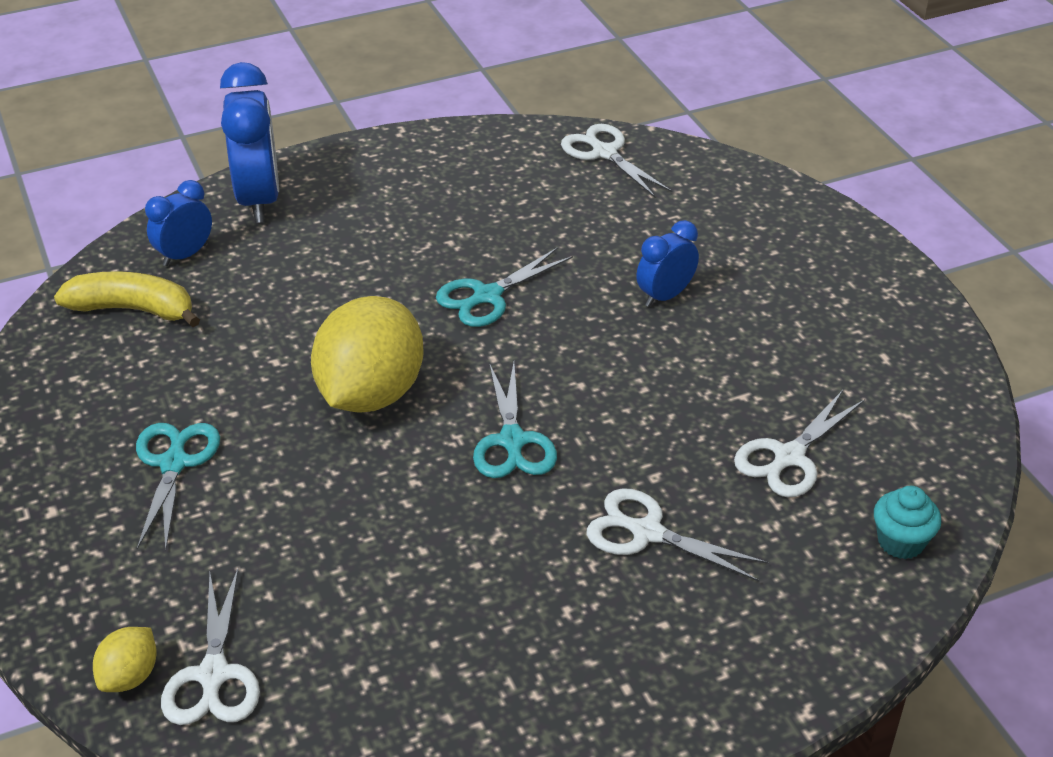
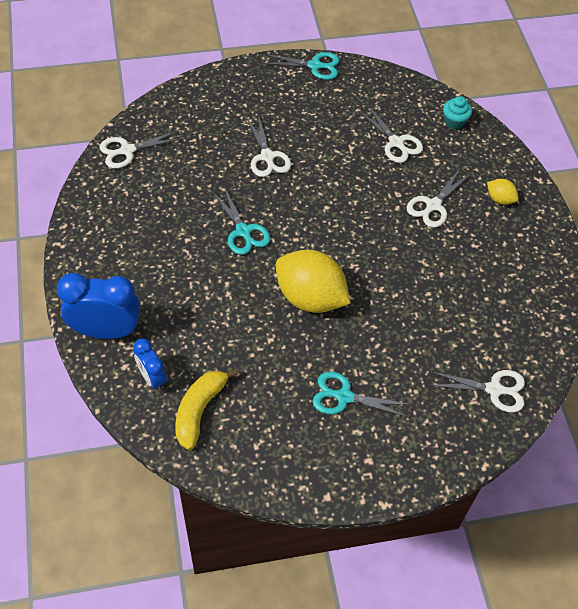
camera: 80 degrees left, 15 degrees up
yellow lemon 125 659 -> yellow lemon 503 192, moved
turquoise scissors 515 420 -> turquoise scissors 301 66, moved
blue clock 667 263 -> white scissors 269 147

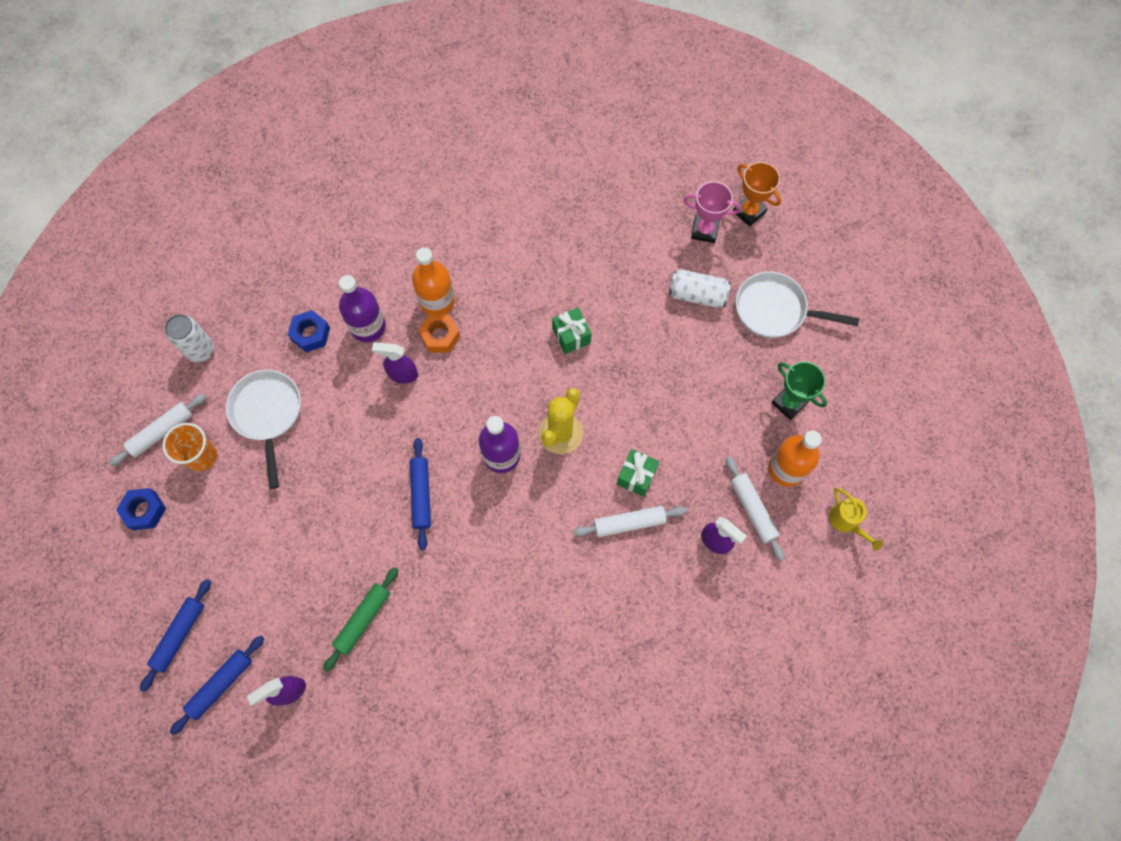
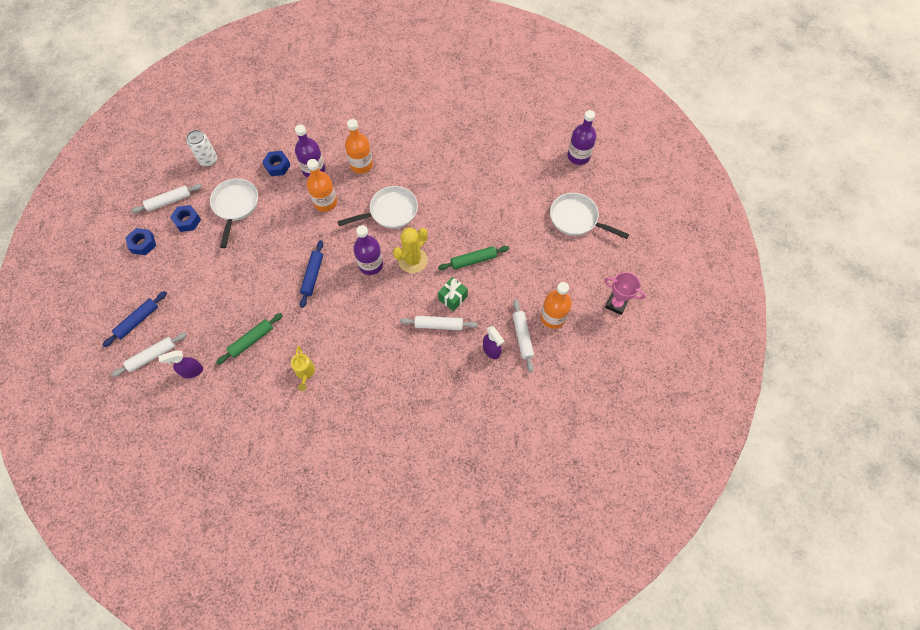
camera: 15 degrees right, 5 degrees down
orange nut 439 333 -> none
green gift 572 330 -> none
white can 700 288 -> none
green trophy 799 391 -> none
none -> white pan 377 207
none -> green rolling pin 473 258
pink trophy 712 212 -> pink trophy 625 293, moved
yellow watering can 856 519 -> yellow watering can 303 368, moved
orange cup 189 447 -> blue nut 185 218
purple spray bottle 395 362 -> orange bottle 322 185
orange trophy 757 194 -> purple bottle 582 137
blue rolling pin 217 685 -> white rolling pin 149 354

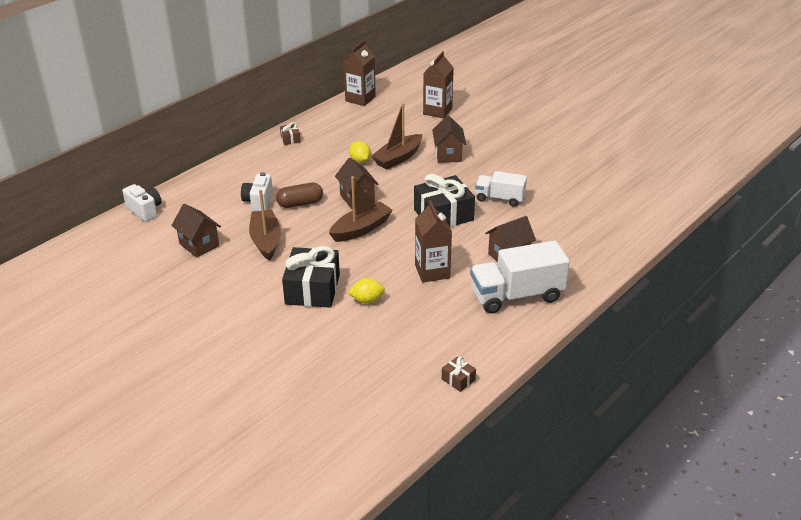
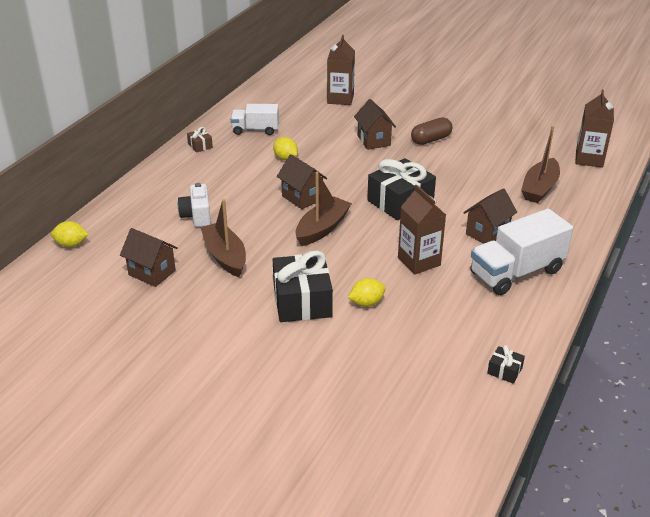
camera: 15 degrees left, 0 degrees up
brown capsule 299 195 -> brown capsule 431 131, moved
brown carton 359 73 -> brown carton 594 129, moved
brown boat 396 136 -> brown boat 540 164, moved
white truck 501 189 -> white truck 255 119, moved
white camera 142 203 -> yellow lemon 70 234
brown gift 459 374 -> black gift 506 364

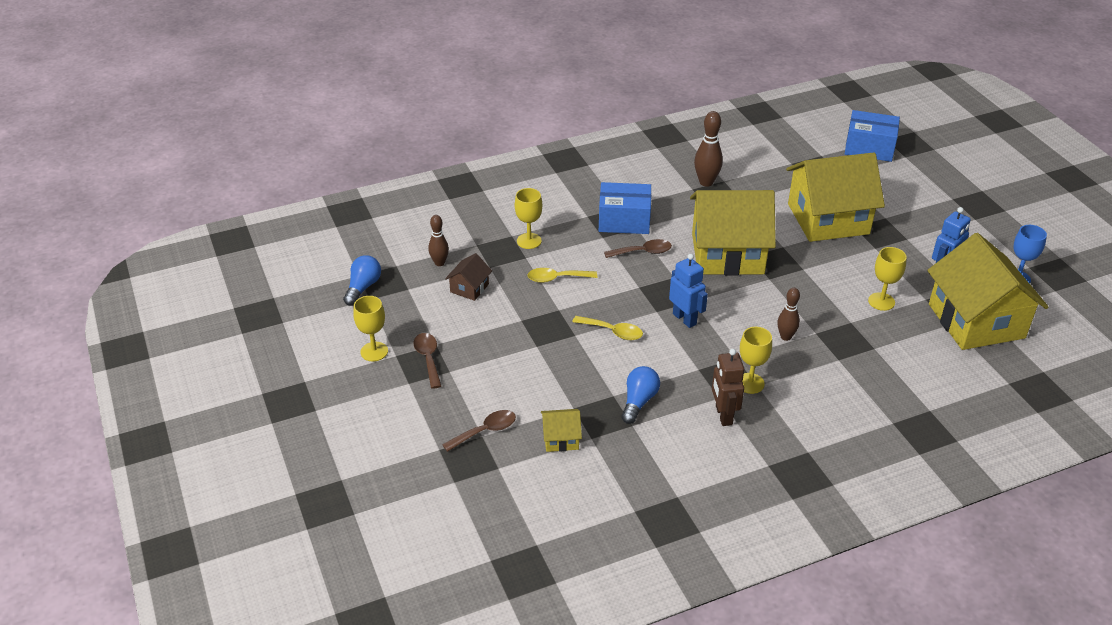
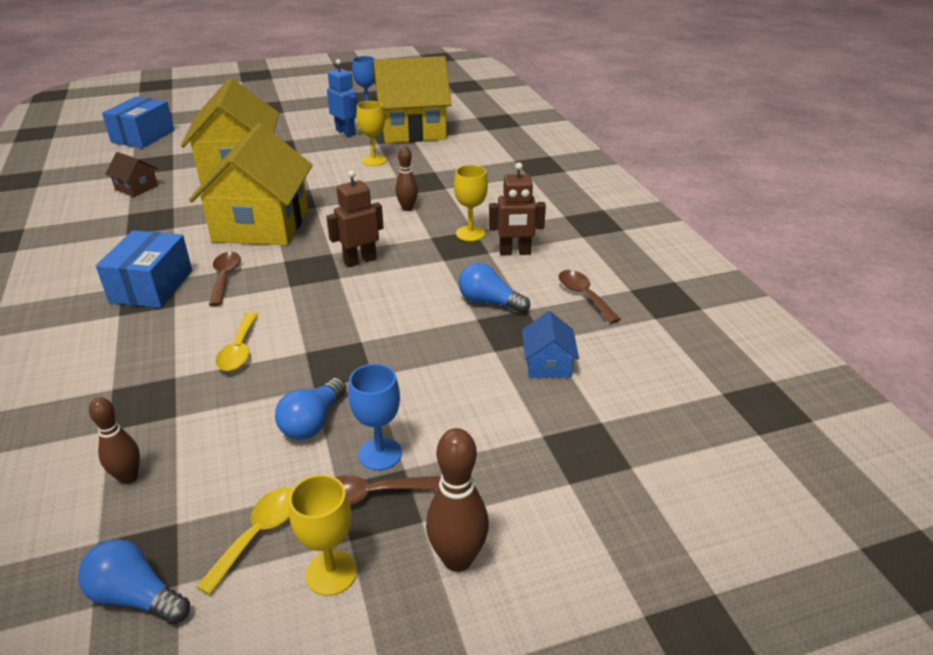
camera: 85 degrees left, 5 degrees down
yellow goblet 528 218 -> none
none -> blue light bulb 310 409
none -> blue goblet 375 417
brown spoon 479 431 -> brown spoon 590 297, moved
brown house 468 277 -> brown house 131 174, moved
yellow spoon 607 328 -> yellow spoon 244 541, moved
brown bowling pin 708 149 -> brown bowling pin 457 500, moved
yellow house 561 430 -> blue house 550 344
blue robot 688 291 -> brown robot 355 218

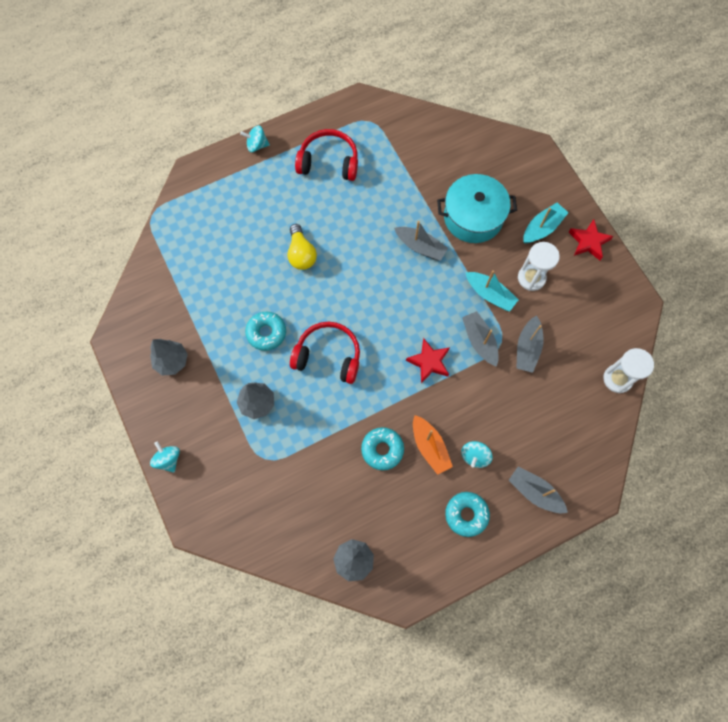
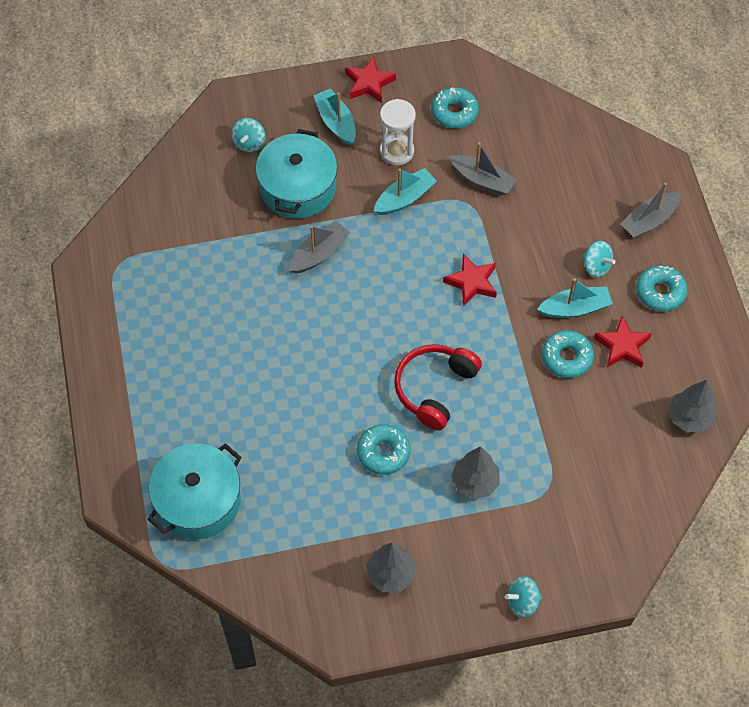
camera: 75 degrees left, 10 degrees down
yellow light bulb 302 247 -> none
red headphones 326 155 -> none
grey boat 480 339 -> none
white hourglass 628 370 -> none
none -> turquoise pot 194 491
none -> turquoise donut 455 107
none -> red star 623 342
turquoise spinning top 255 138 -> turquoise spinning top 248 135, moved
orange boat 433 445 -> turquoise boat 575 298

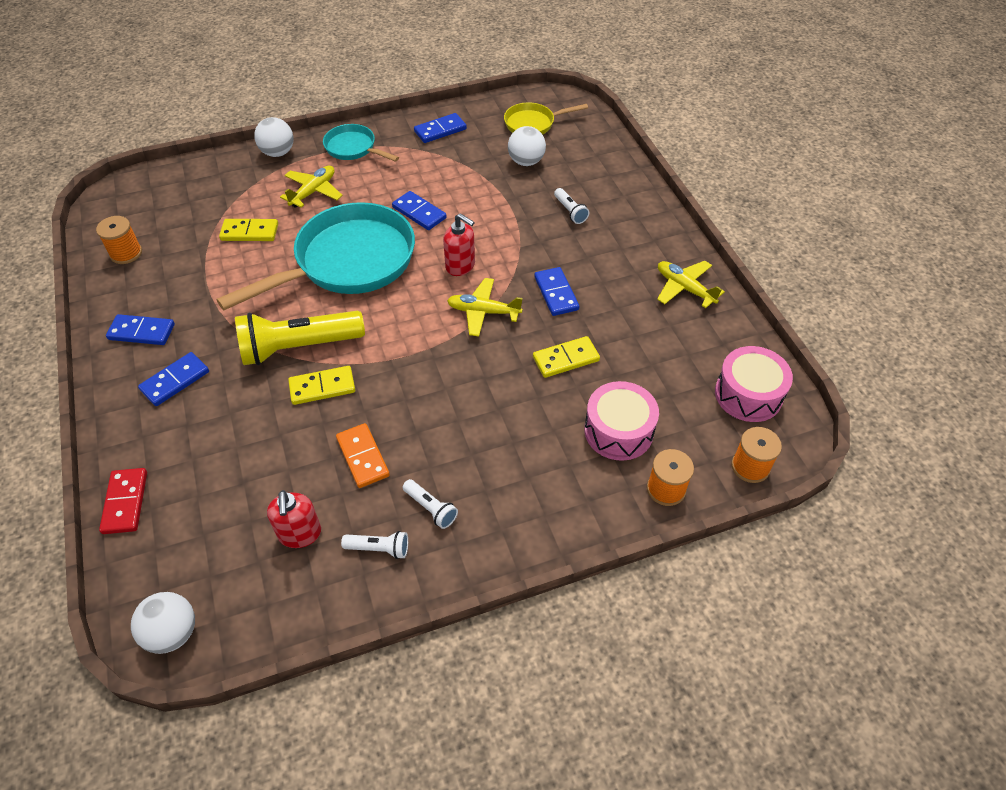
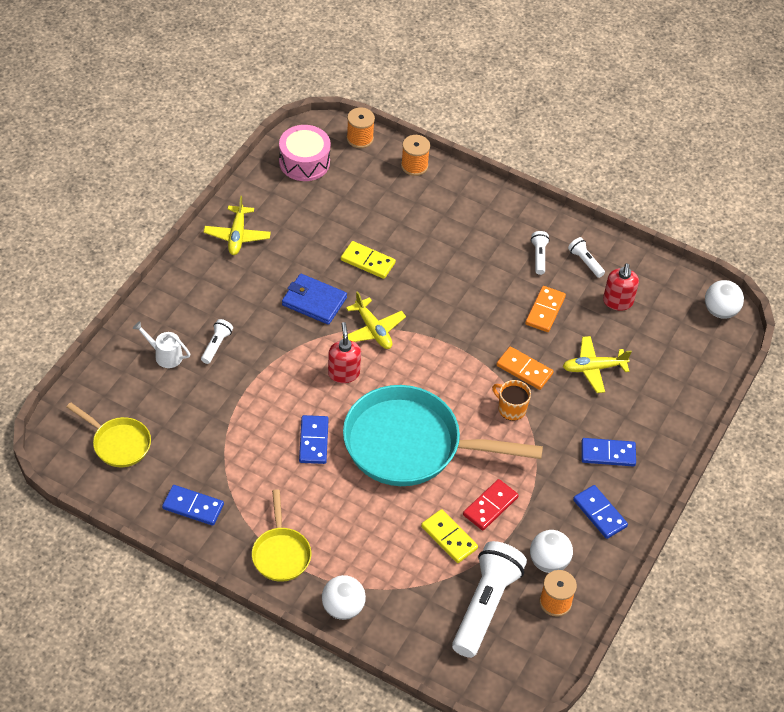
camera: 135 degrees left, 0 degrees up
pink drum 621 421 -> none
none -> white watering can 161 344
none -> white flashlight 489 599
red domino 123 501 -> red domino 491 504, moved
yellow plane 311 187 -> yellow plane 597 364, moved
white ball 527 146 -> white ball 551 551, moved
yellow flashlight 300 338 -> orange mug 511 400
blue domino 556 291 -> blue wallet 314 299
yellow domino 321 385 -> orange domino 525 368
turquoise pan 361 143 -> yellow pan 281 535
red soap dispenser 294 519 -> red soap dispenser 621 287, 150 degrees clockwise

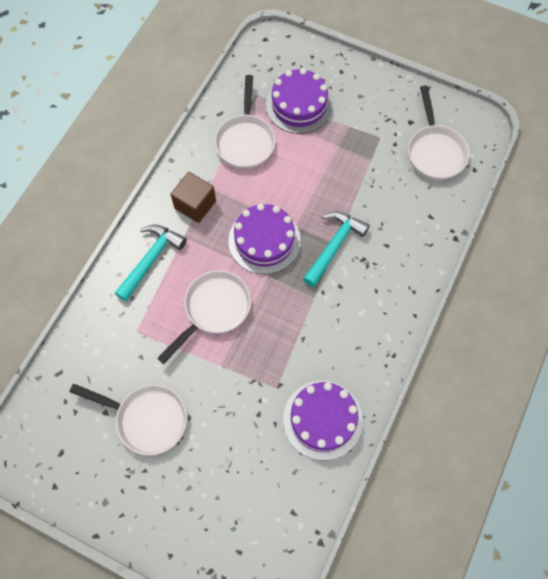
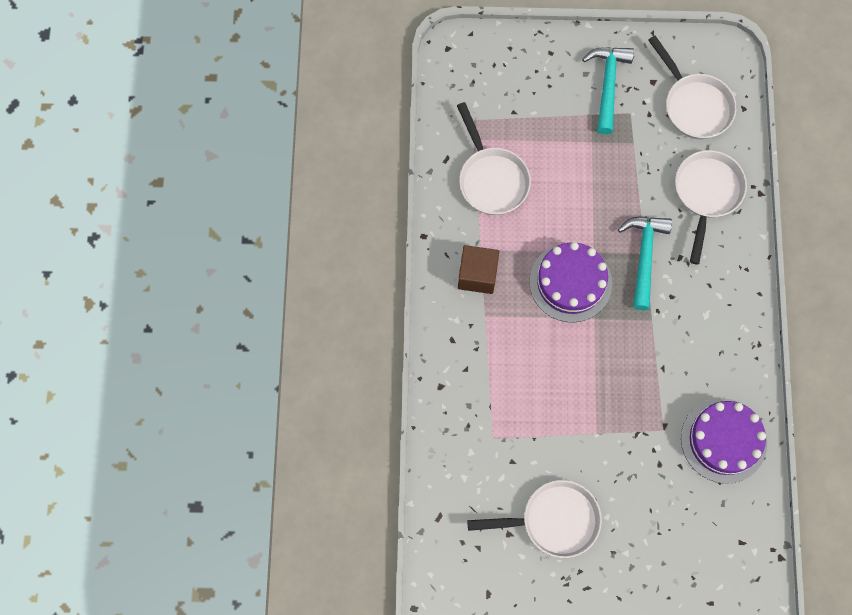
camera: 25 degrees left, 5 degrees up
purple cake 299 101 -> none
turquoise hammer 151 263 -> turquoise hammer 608 90, moved
white pan 204 317 -> white pan 711 207, moved

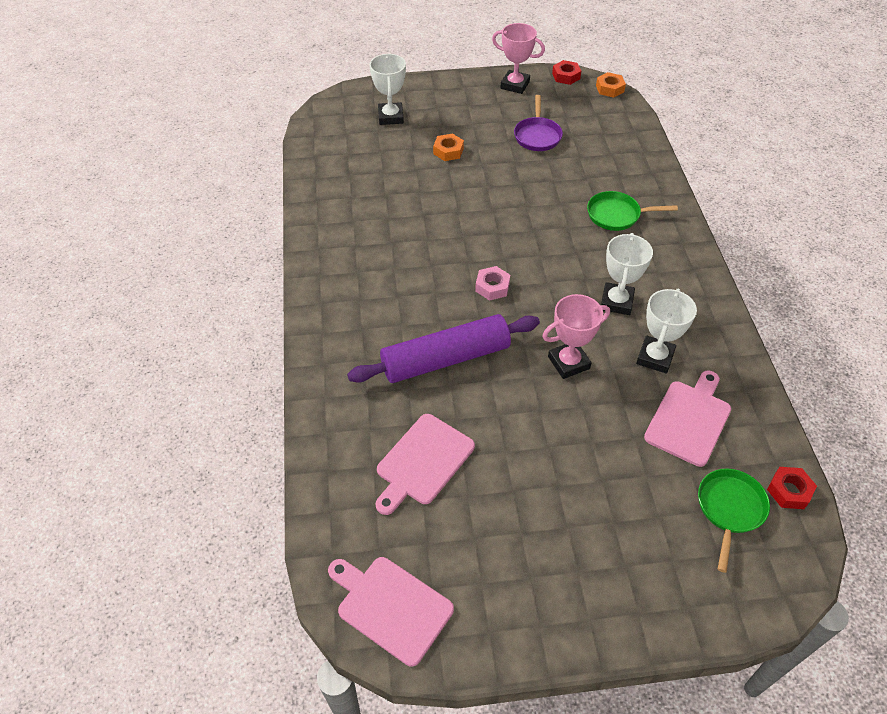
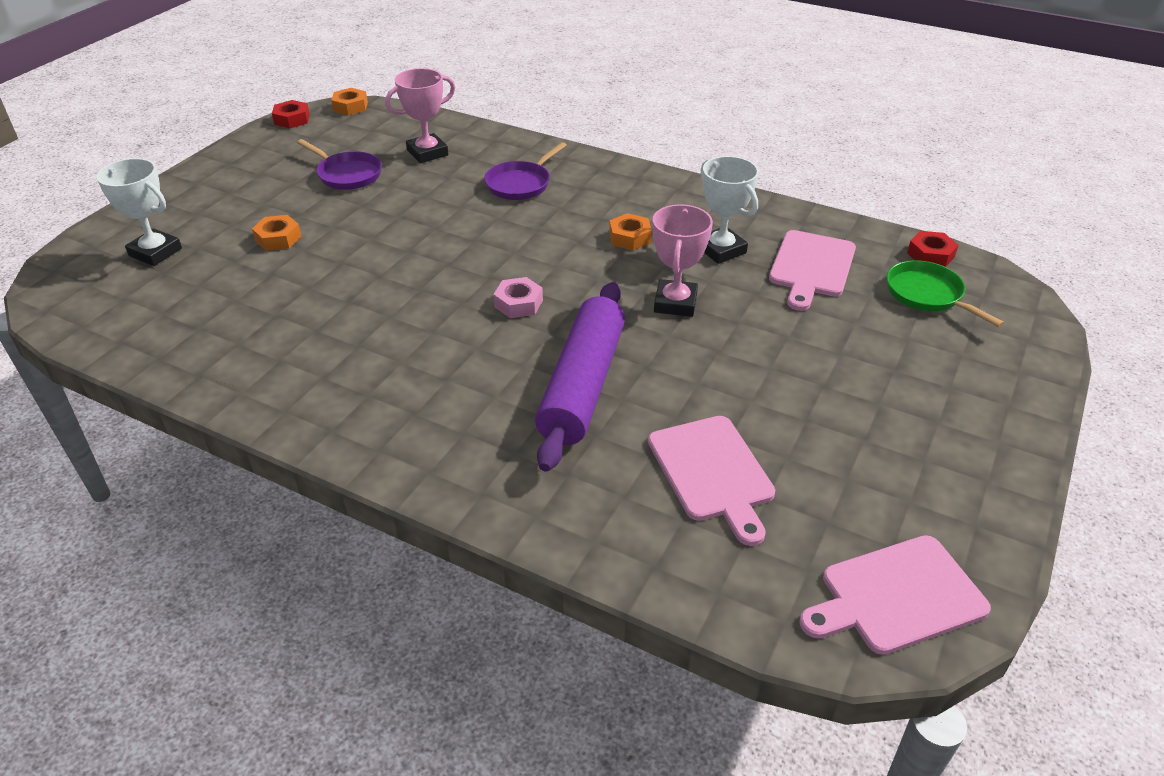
camera: 55 degrees left, 10 degrees down
pink trophy 518 58 -> pink trophy 420 115, moved
white trophy 627 274 -> orange nut 630 231
green pan 632 211 -> purple pan 525 171
pink cutting board 687 419 -> pink cutting board 812 270, 135 degrees counterclockwise

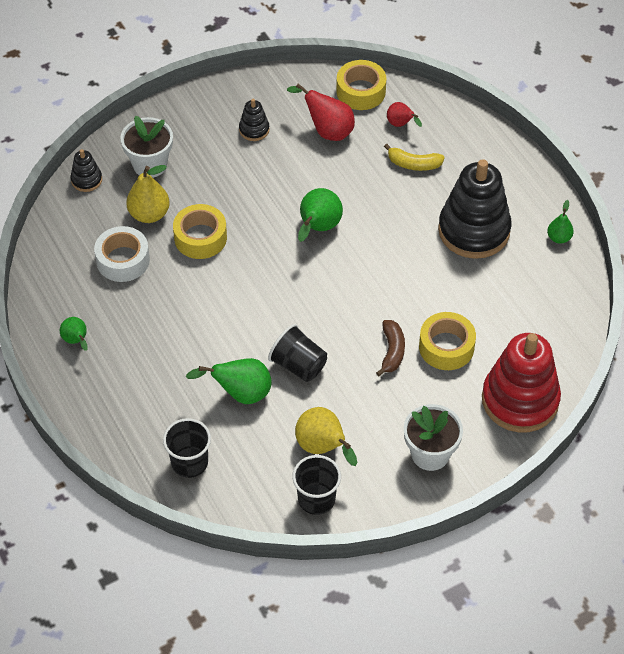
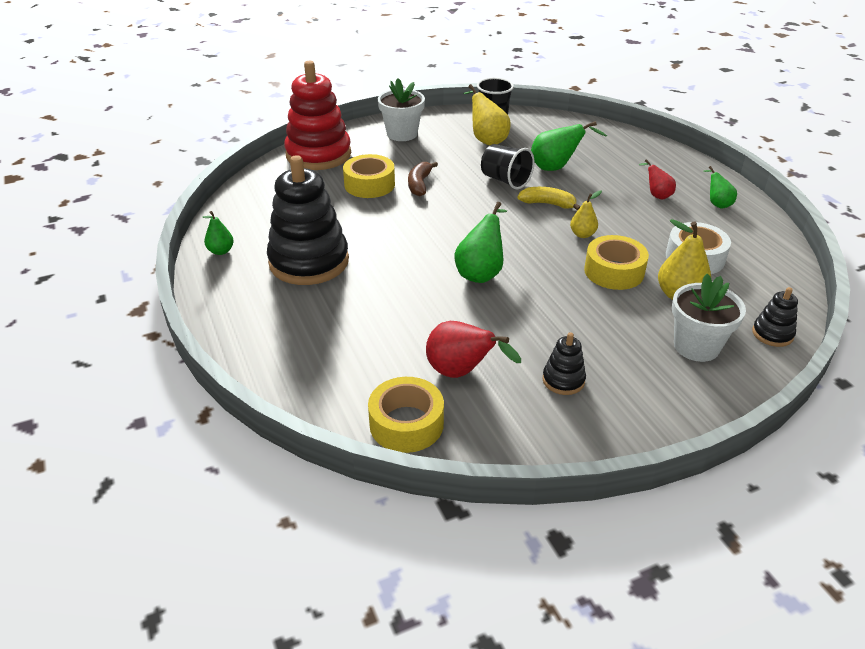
camera: 175 degrees left, 15 degrees down
black cup 187 448 -> none
none -> yellow pear 586 214
yellow banana 414 157 -> yellow banana 549 199, moved
red pear 404 114 -> red pear 657 179, moved

